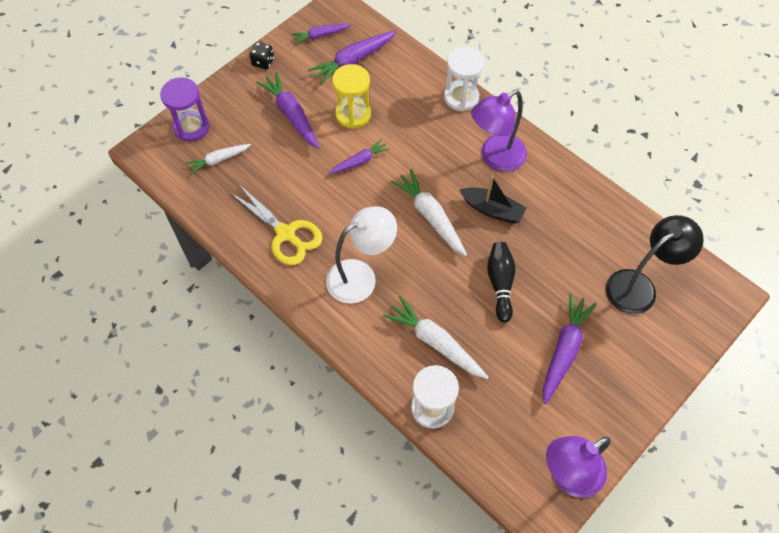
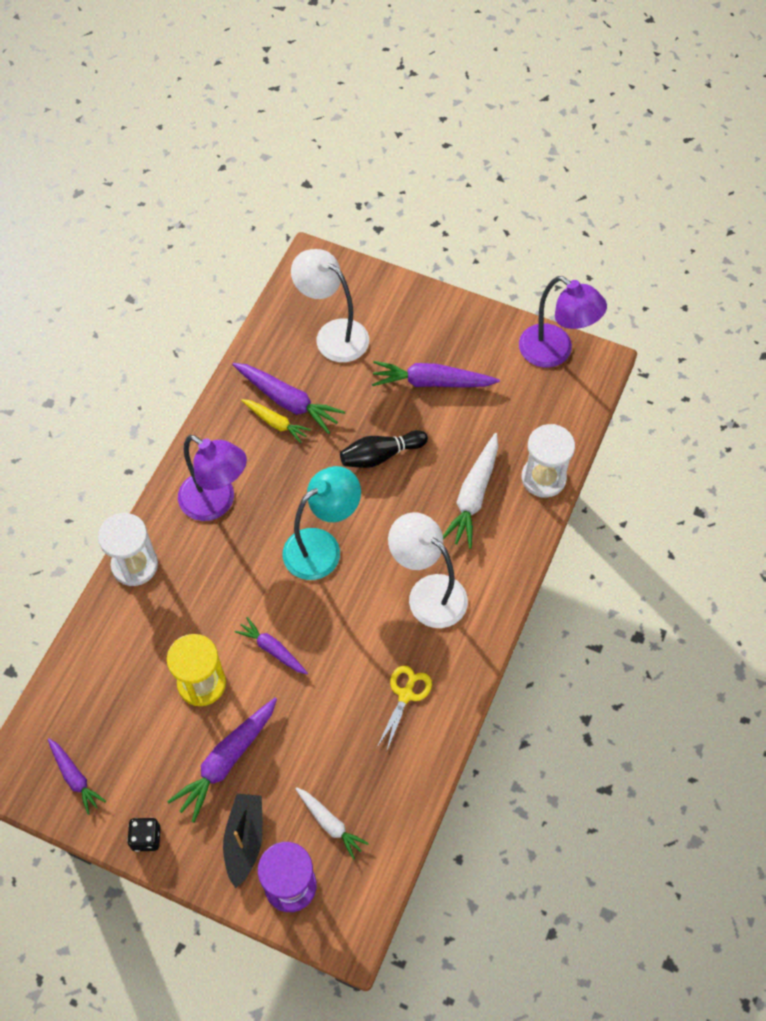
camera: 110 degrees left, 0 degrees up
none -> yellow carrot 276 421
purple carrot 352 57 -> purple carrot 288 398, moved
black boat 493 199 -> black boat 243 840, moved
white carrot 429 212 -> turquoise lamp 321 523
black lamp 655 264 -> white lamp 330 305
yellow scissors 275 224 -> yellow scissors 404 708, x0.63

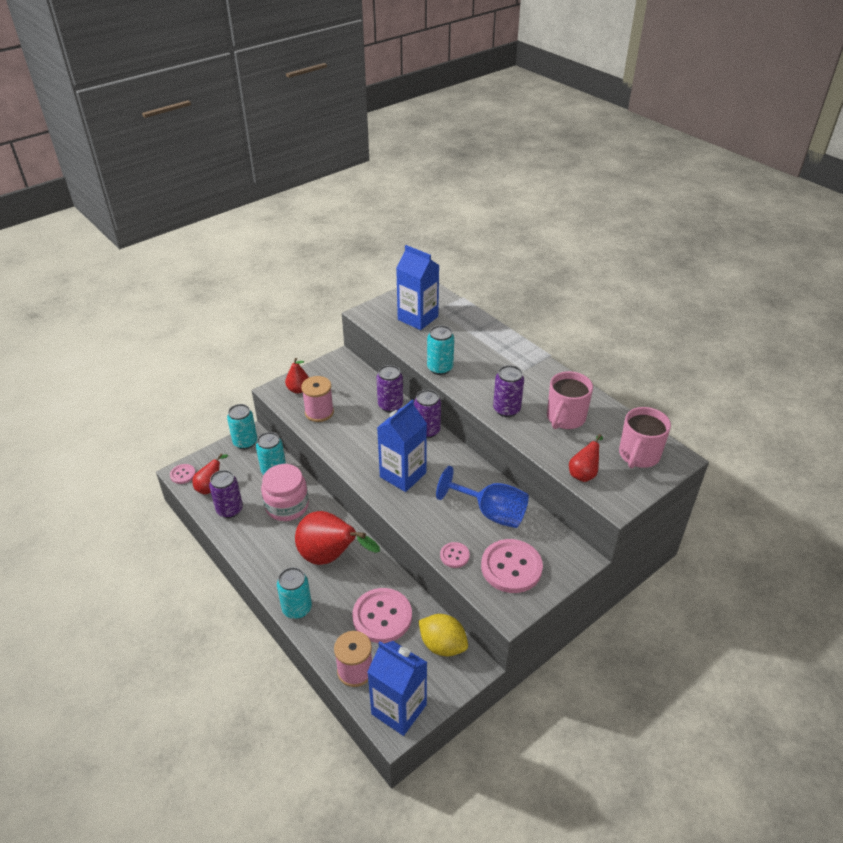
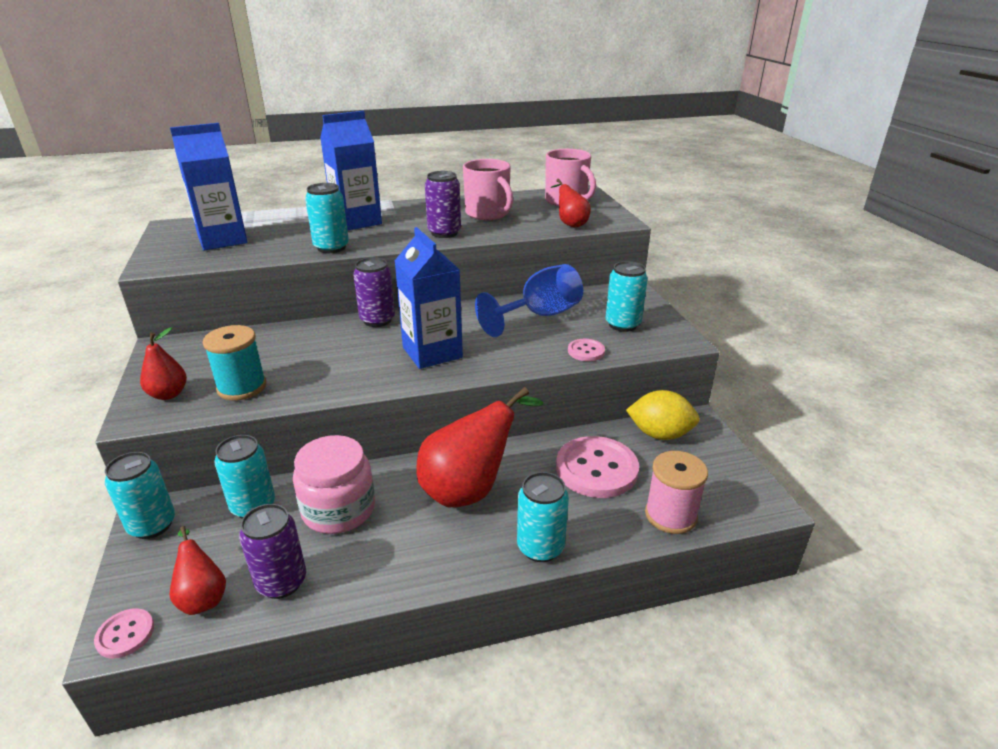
camera: 65 degrees left, 10 degrees down
purple can 389 389 -> none
blue carton 397 688 -> blue carton 351 170, moved
pink button 512 566 -> turquoise can 627 296
pink spool 317 399 -> turquoise spool 234 362
yellow lemon 443 635 -> yellow lemon 663 415, 45 degrees clockwise

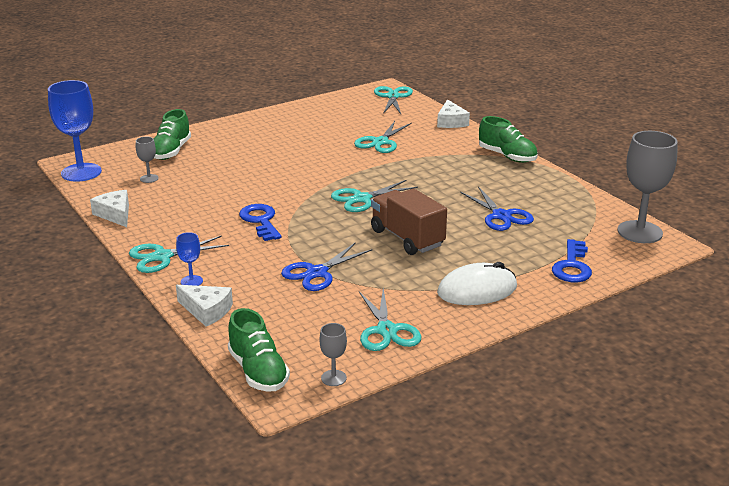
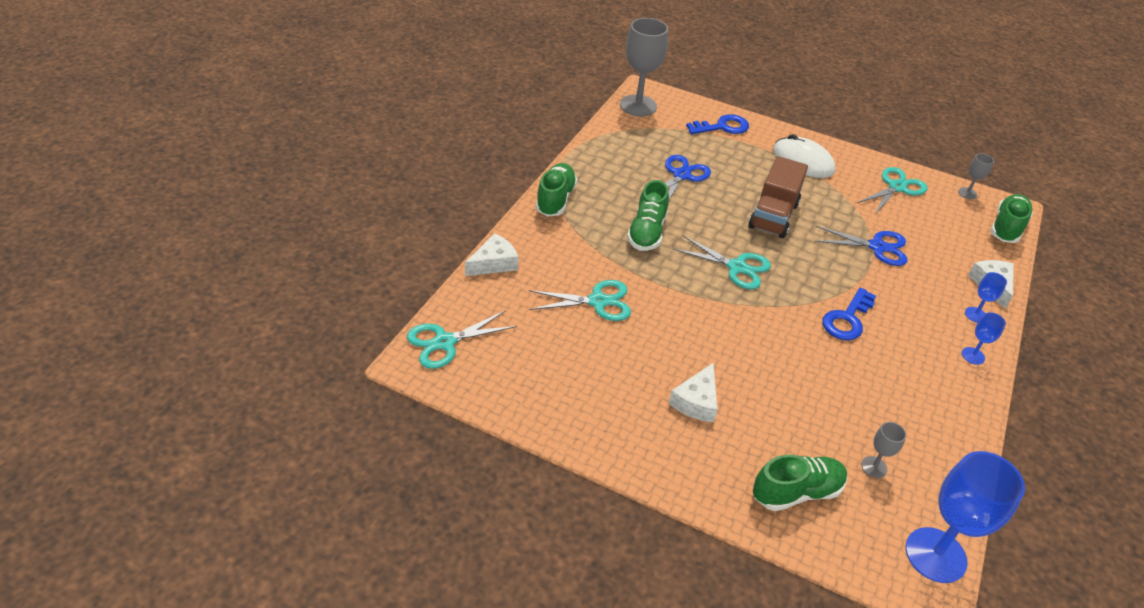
camera: 125 degrees left, 15 degrees up
none -> green shoe 648 215
white cheese 109 208 -> white cheese 693 392, moved
turquoise scissors 179 254 -> blue goblet 984 338

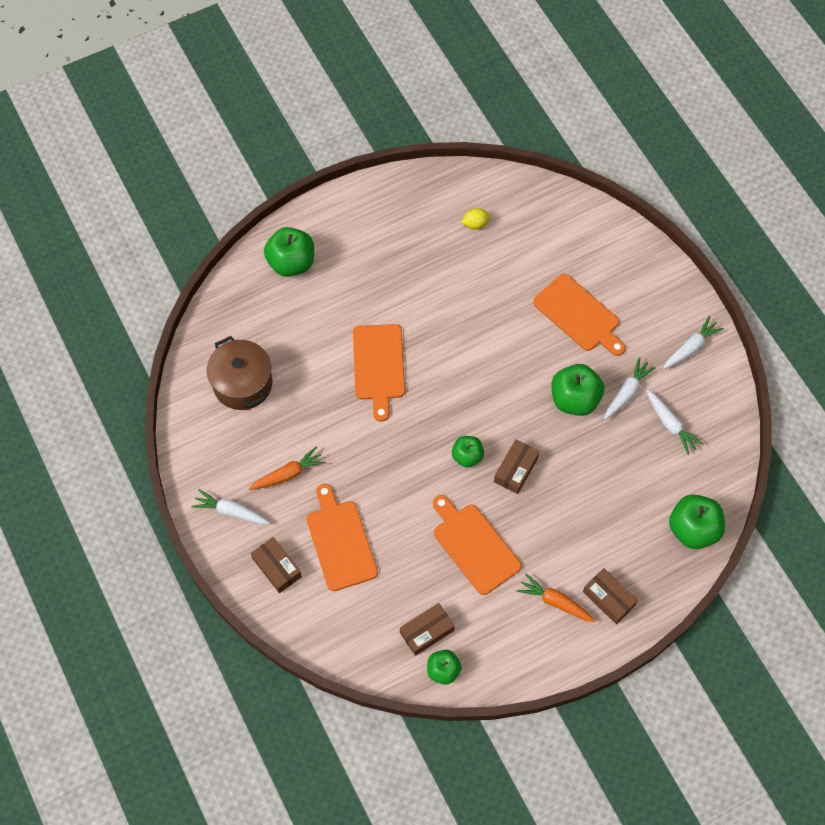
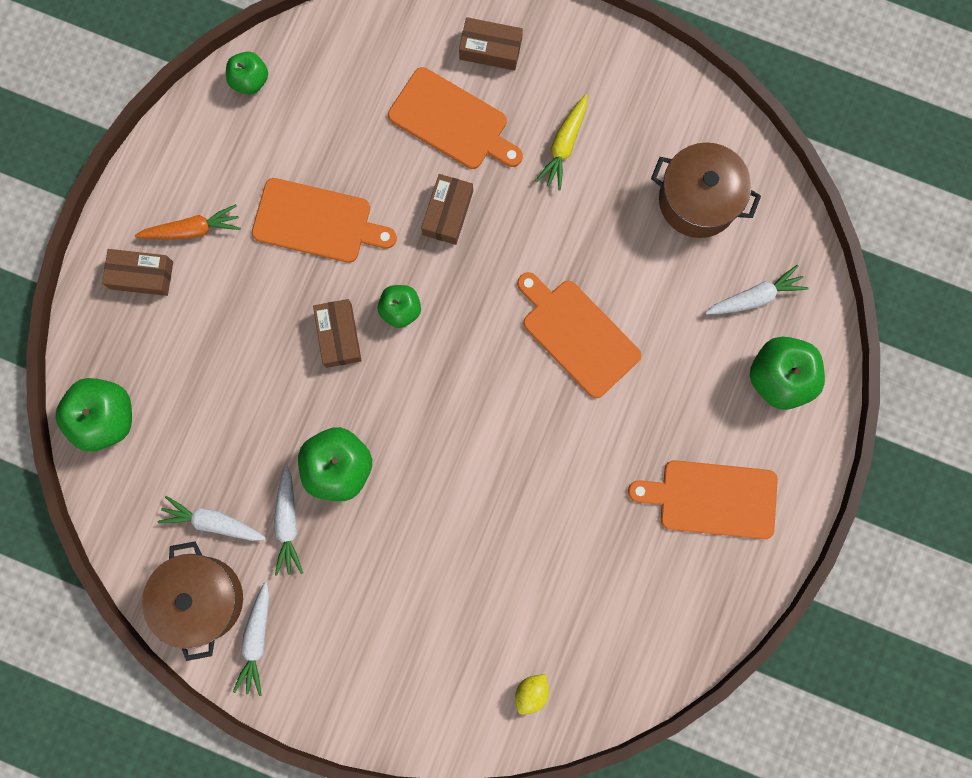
camera: 140 degrees right, 15 degrees up
none -> brown pot 192 601
white carrot 230 506 -> white carrot 757 289, moved
brown box 427 629 -> brown box 447 209, moved
yellow lemon 476 219 -> yellow lemon 532 694, moved
orange cutting board 579 315 -> orange cutting board 703 499, moved
orange carrot 287 468 -> yellow carrot 561 142

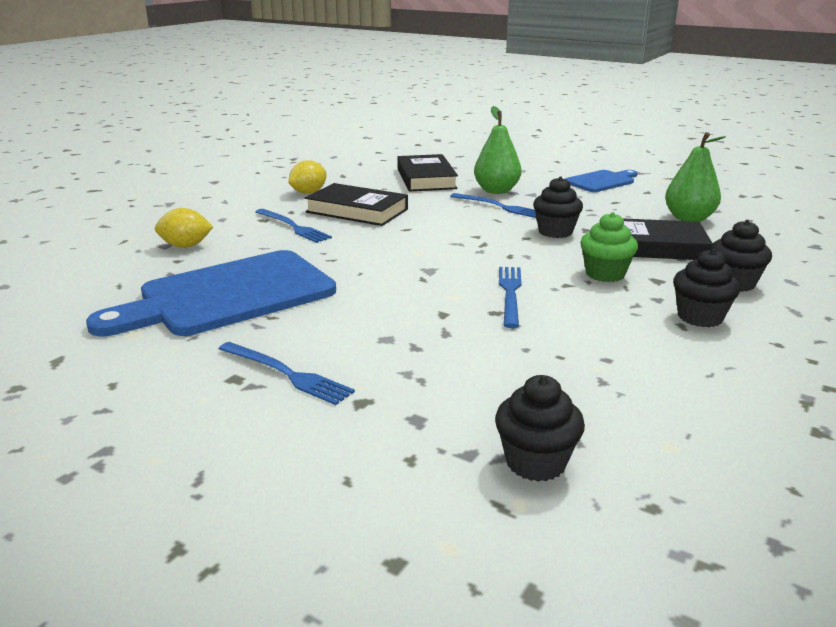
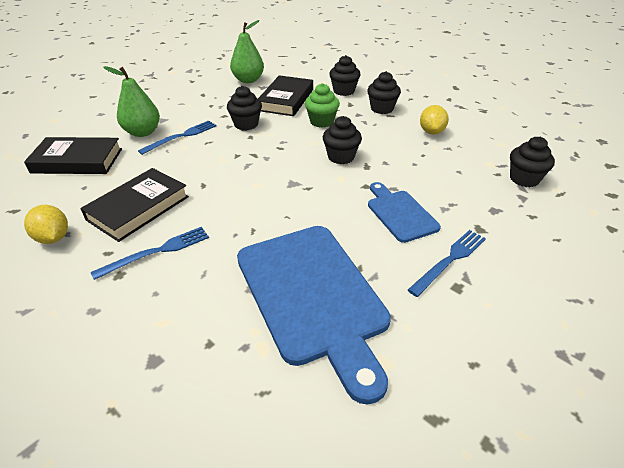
camera: 80 degrees left, 15 degrees up
yellow lemon 184 228 -> yellow lemon 434 120, moved
blue cutting board 601 181 -> blue cutting board 404 212, moved
blue fork 510 297 -> black cupcake 342 140

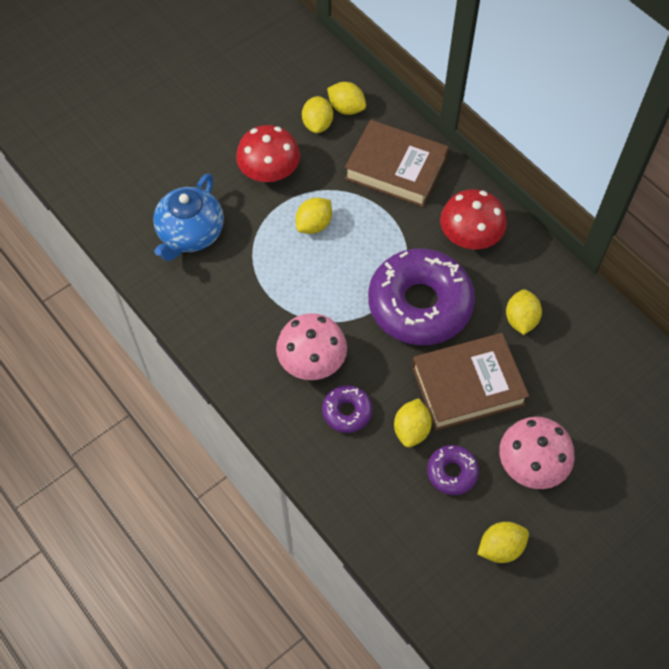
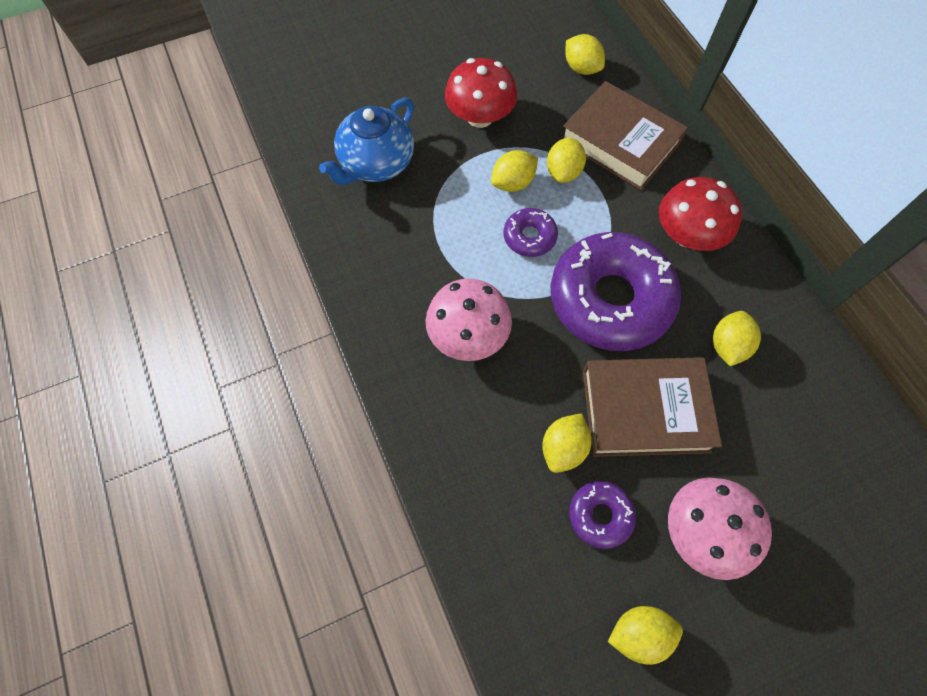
camera: 15 degrees right, 5 degrees up
yellow lemon 317 114 -> yellow lemon 566 160, moved
purple donut 347 409 -> purple donut 531 232, moved

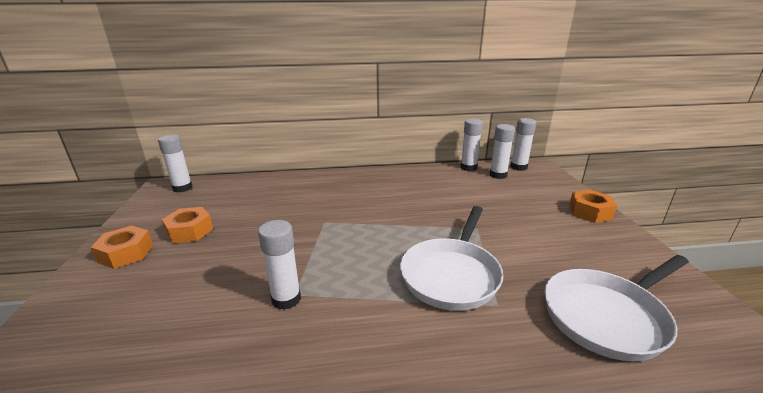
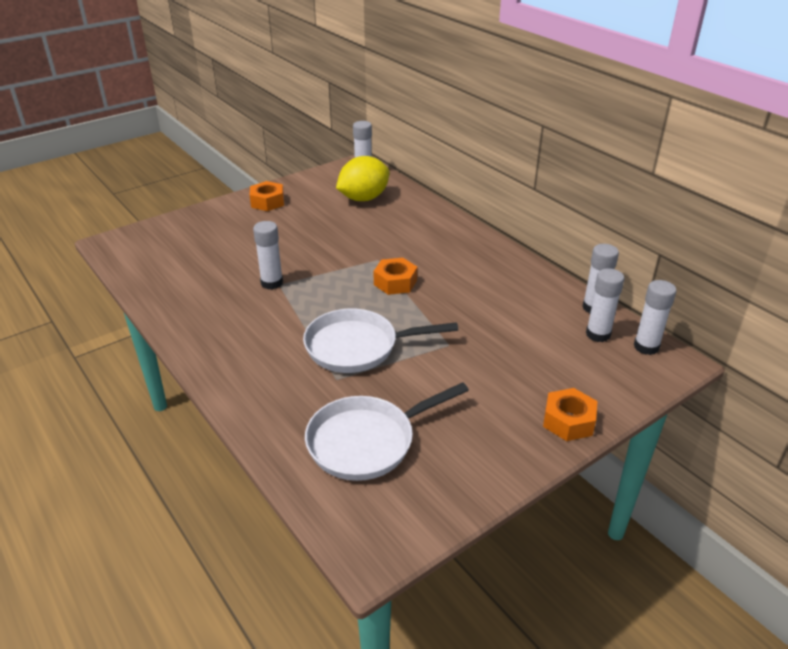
camera: 60 degrees right, 10 degrees up
none -> yellow lemon 363 178
orange nut 187 225 -> orange nut 395 276, moved
white pan 616 308 -> white pan 387 431, 60 degrees counterclockwise

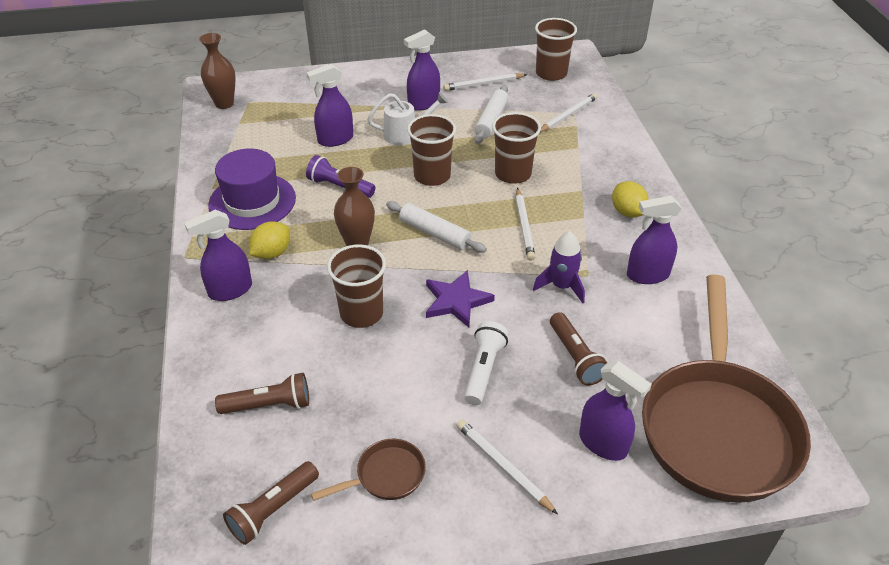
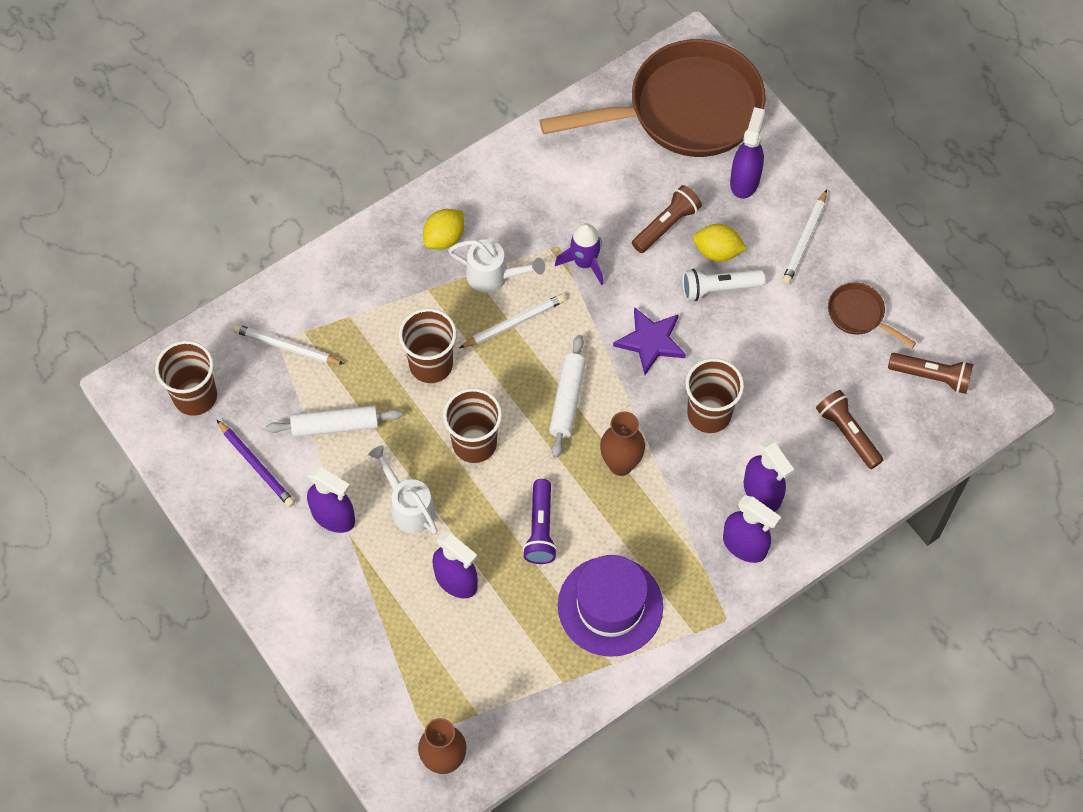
camera: 115 degrees left, 20 degrees up
none -> white watering can 496 266
yellow lemon 269 240 -> yellow lemon 720 243, moved
purple spray bottle 654 240 -> purple spray bottle 769 475, moved
white pencil 485 82 -> purple pencil 256 463

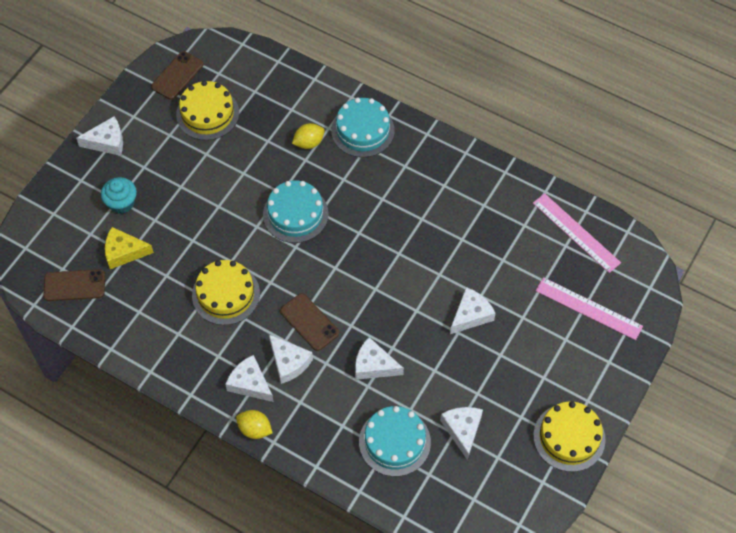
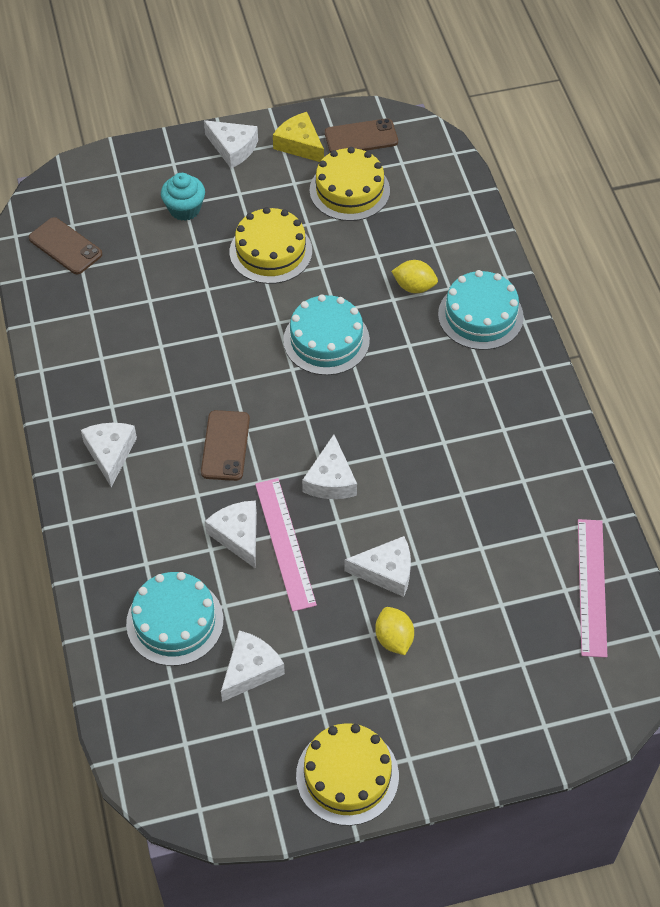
camera: 45 degrees right, 5 degrees down
yellow cheese 129 248 -> yellow cheese 298 137, moved
yellow cake 226 292 -> yellow cake 271 245, moved
yellow lemon 254 424 -> yellow lemon 394 631, moved
white cheese 291 359 -> white cheese 329 467, moved
pink ruler 589 308 -> pink ruler 286 544, moved

